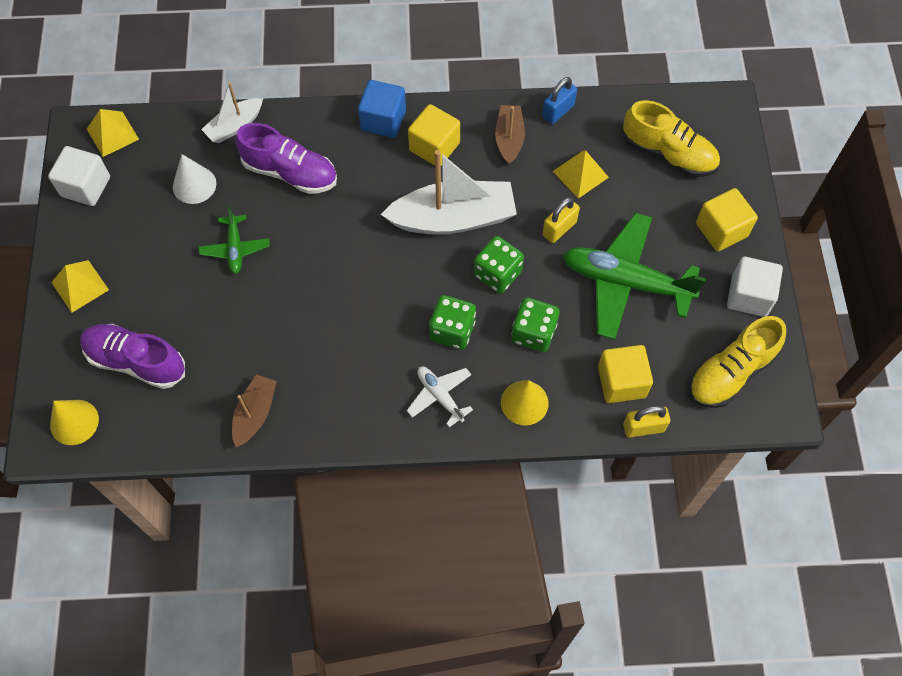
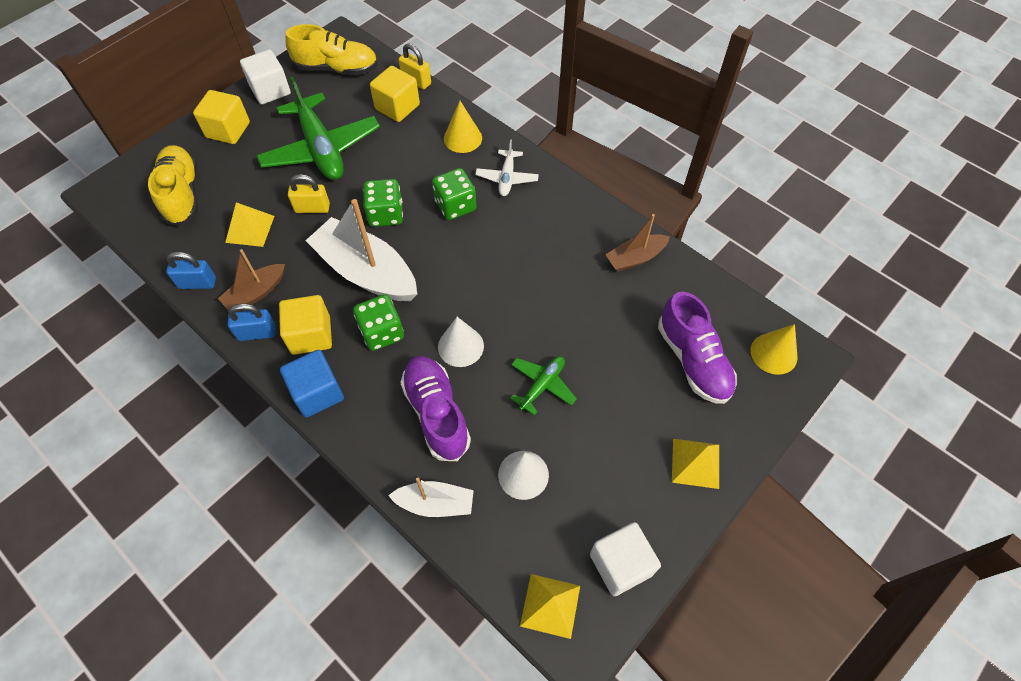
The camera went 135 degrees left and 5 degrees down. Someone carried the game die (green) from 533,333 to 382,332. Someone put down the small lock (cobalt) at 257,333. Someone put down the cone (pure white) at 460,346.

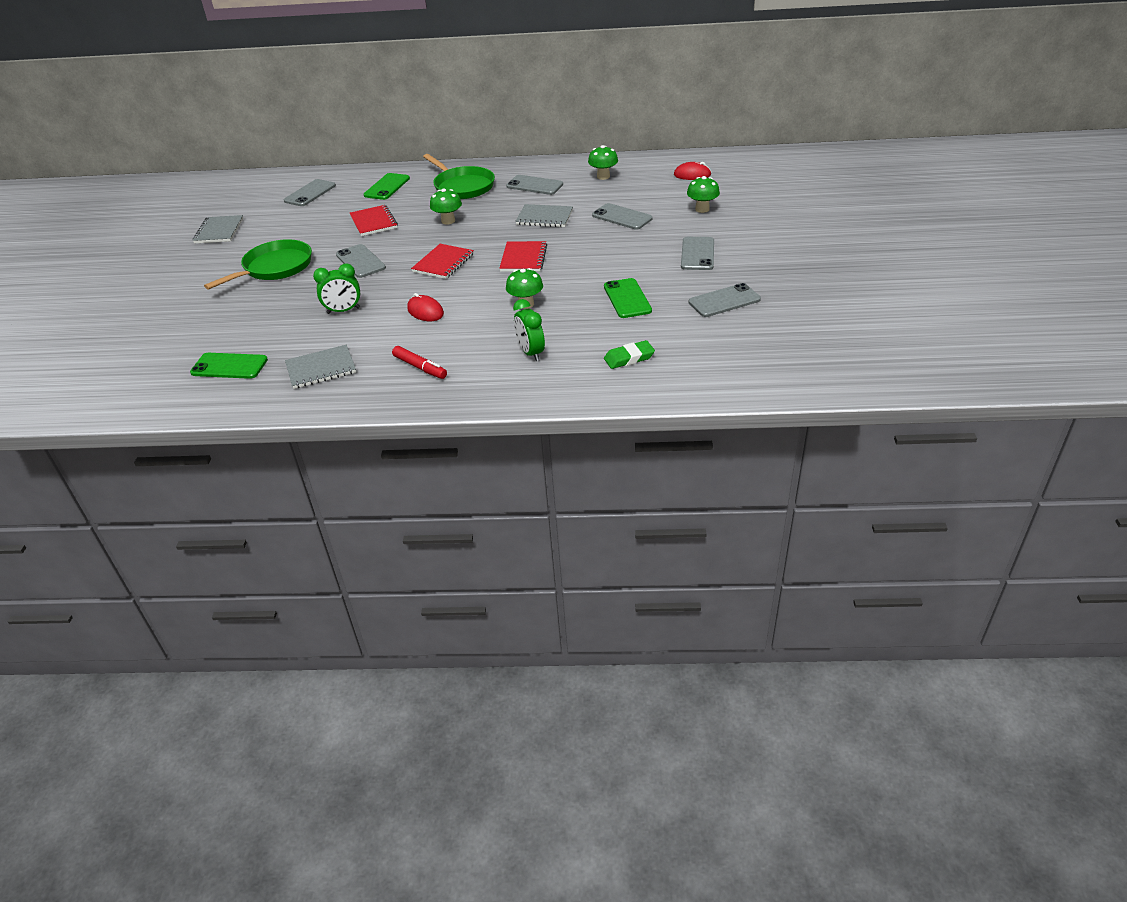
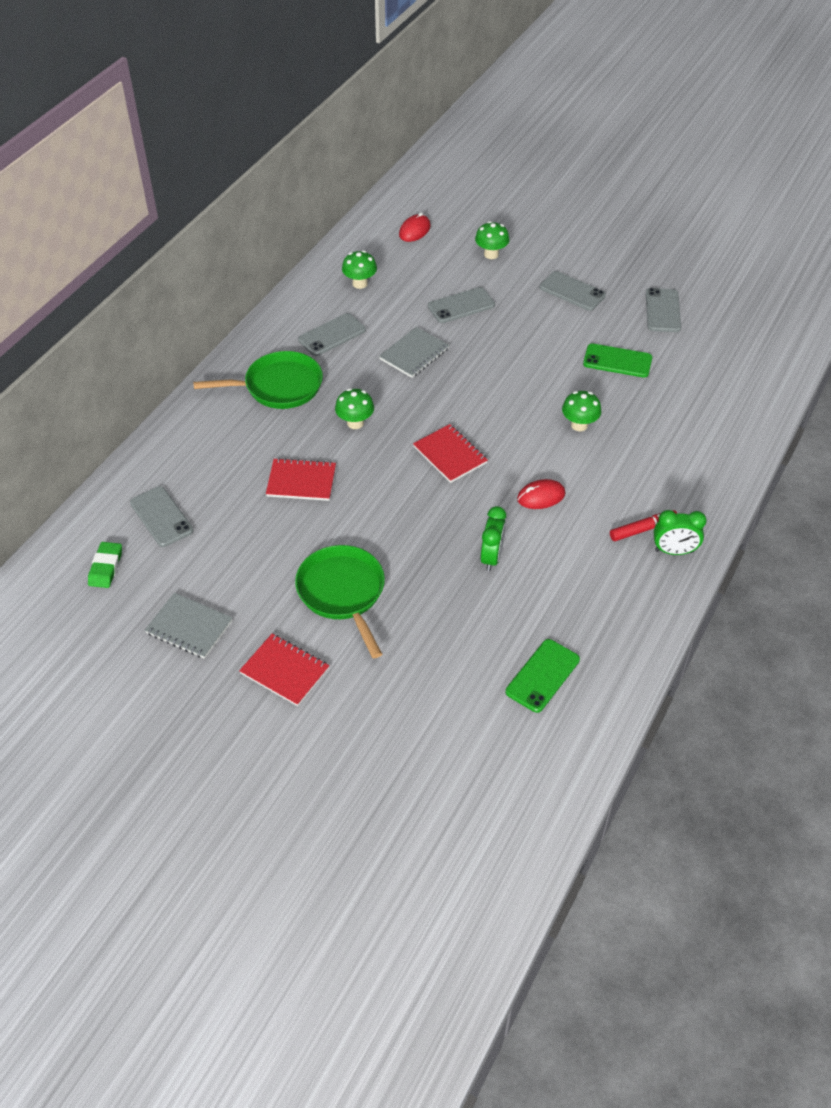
The camera went 65 degrees left and 10 degrees up. Someone took away the smartphone (green) at 387,187. Someone carried the exercise book (red) from 523,258 to 285,671. Someone took away the smartphone (grey) at 360,261. Someone carried the clock (green) from 531,353 to 674,551. Someone carried the pencil eraser (green) from 629,358 to 106,567. Someone took away the exercise book (grey) at 321,369.

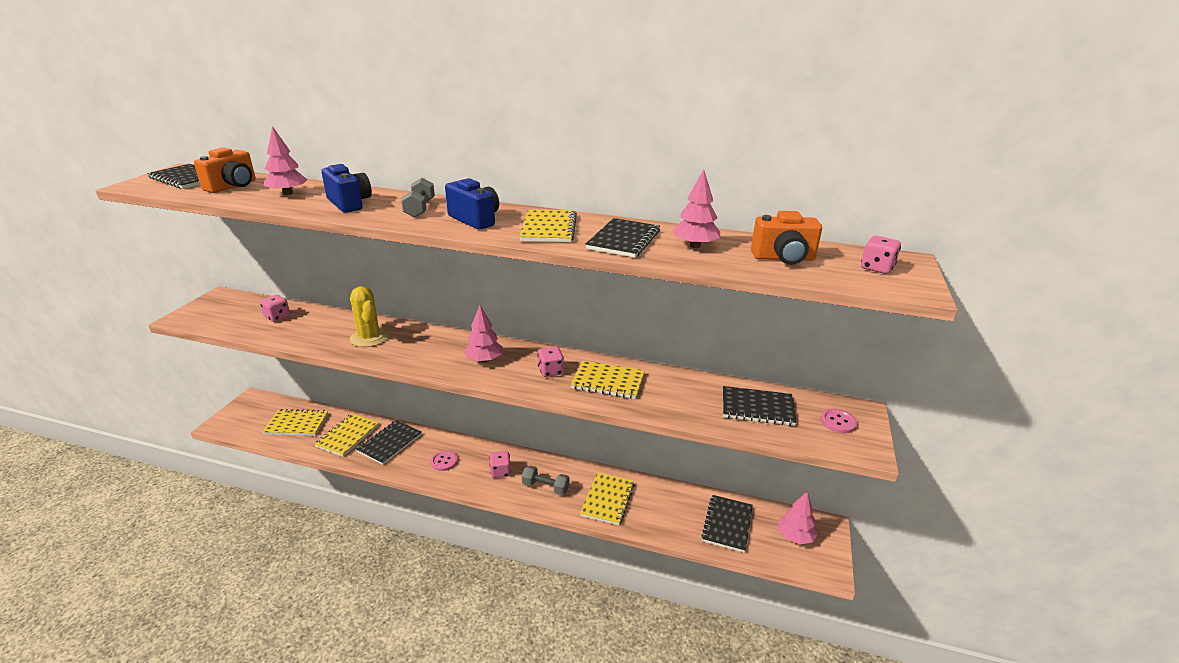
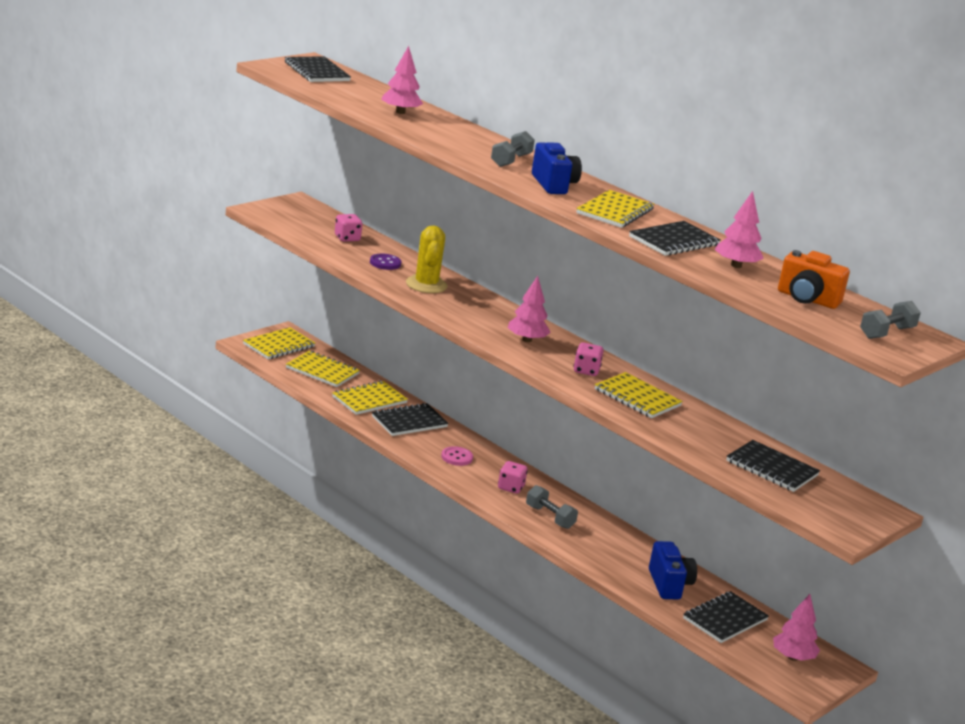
The camera went 25 degrees right and 5 degrees down. Someone took away the camera (orange) at 233,186. Someone carried the camera (cobalt) from 349,203 to 669,584. Someone swapped the game die (rose-pink) at 876,268 for the dumbbell (grey) at 886,333. Someone took away the shirt button (rose-pink) at 838,422. Someone carried the exercise book (golden) from 607,500 to 278,345. Someone put down the shirt button (purple) at 385,263.

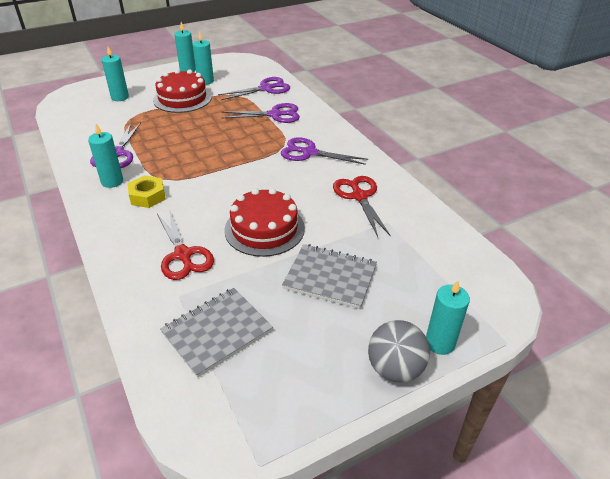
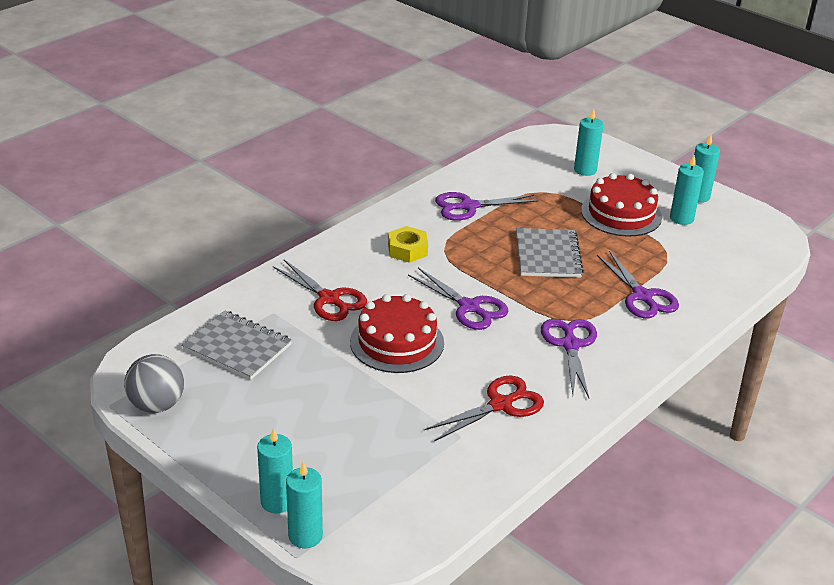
The camera went 70 degrees right and 5 degrees down. Someone carried the shears (purple) from 266,88 to 469,307. Someone carried the wax candle (aqua) from 112,181 to 305,536. Someone rotated the shears (red) at 183,255 by 90 degrees counterclockwise. Someone carried the exercise book (grey) from 330,277 to 547,255. Someone carried the sphere (grey) from 395,369 to 157,405.

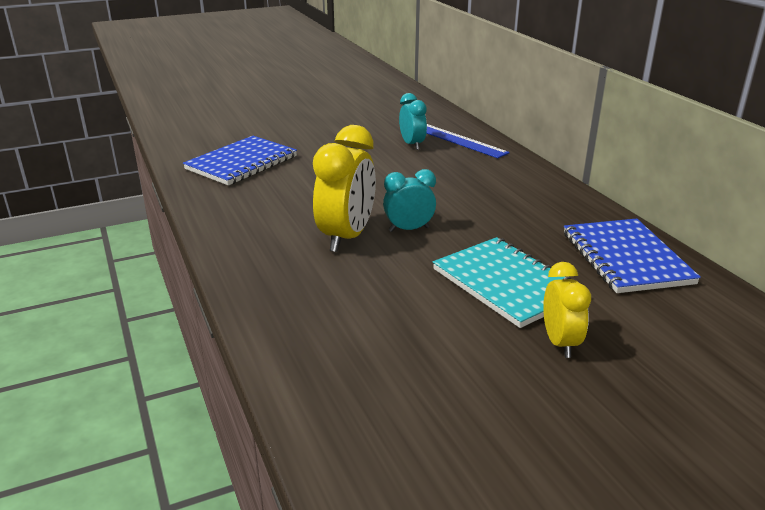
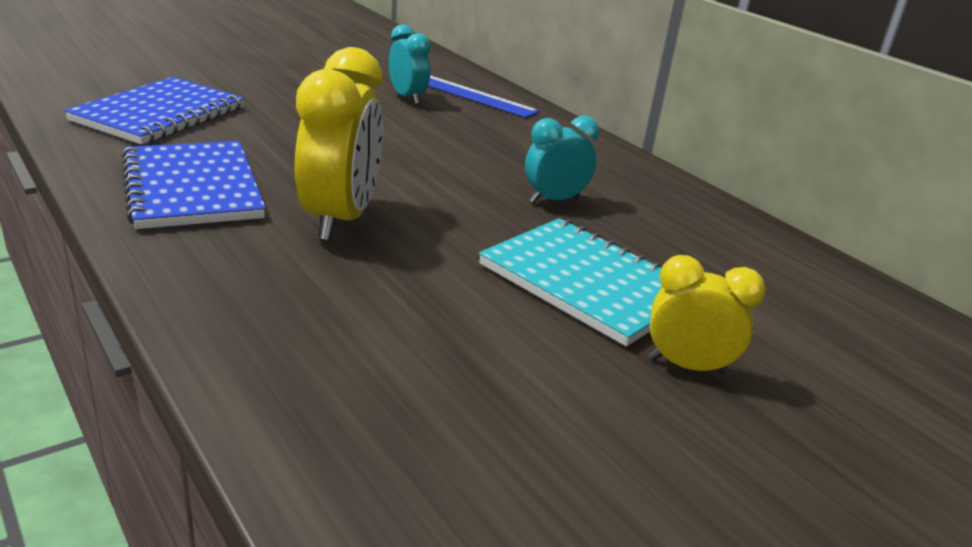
The camera went 15 degrees left and 0 degrees up. Someone carried the clock (aqua) from 409,229 to 554,200. Someone carried the exercise book (cobalt) from 626,258 to 192,188. Someone rotated the clock (golden) at 560,343 by 60 degrees counterclockwise.

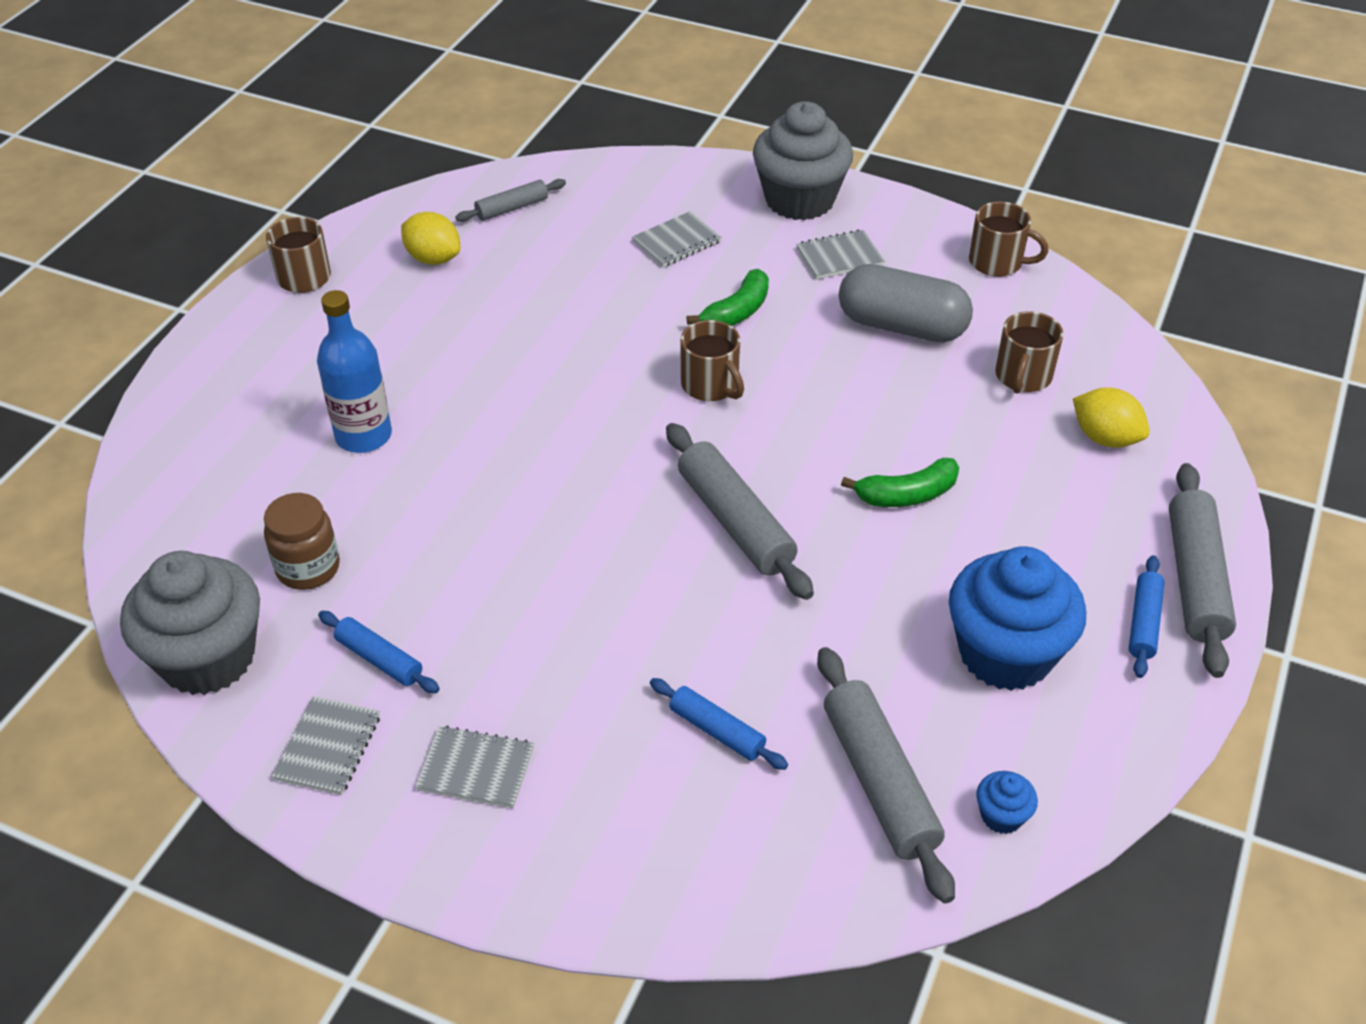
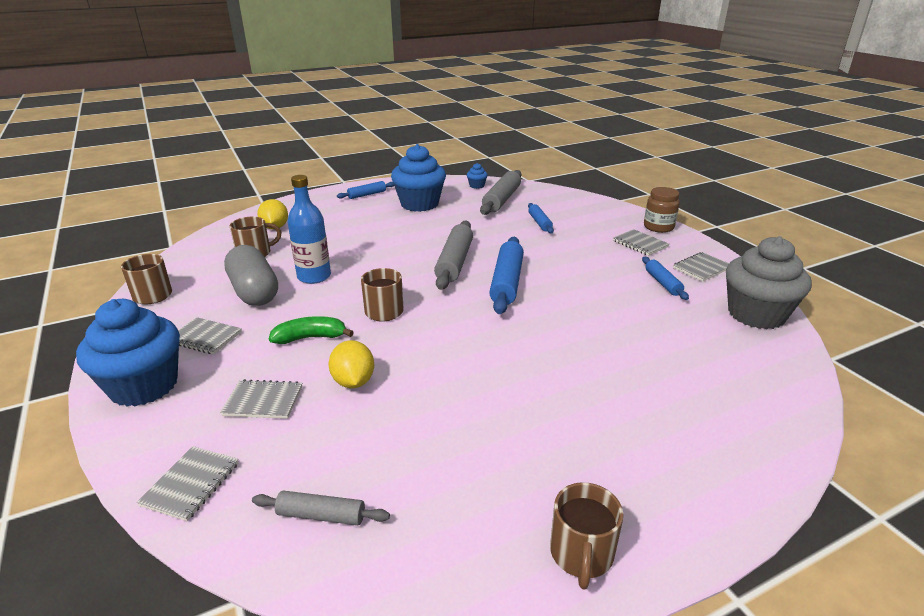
The camera went 140 degrees left and 15 degrees down. Someone repainted the muffin (grey) at 799,200, which became the muffin (cobalt) at 144,386. Someone carried the lemon (golden) from 433,258 to 353,381. Someone carried the bottle (cobalt) from 363,436 to 314,276. Someone took away the toy banana (green) at 907,495. Someone took away the dough roller (grey) at 1195,579. Someone carried the preserve jar (dark brown) from 308,568 to 658,227. Someone put down the dough roller (cobalt) at 507,282. Someone put down the exercise book (grey) at 191,484.

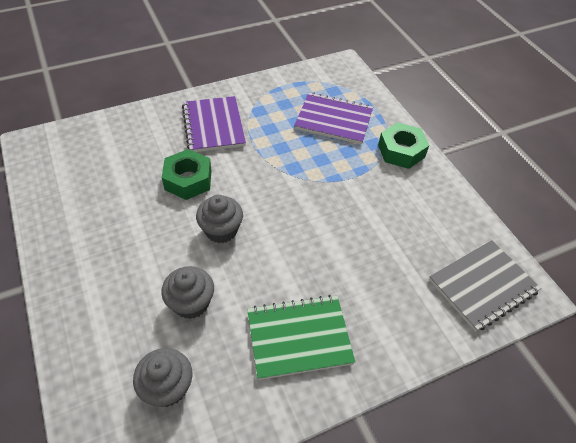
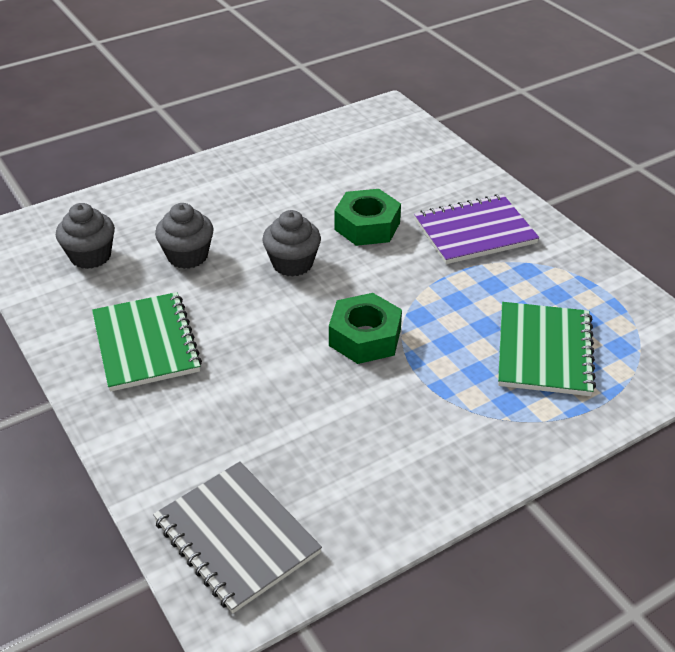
The camera went 85 degrees right and 10 degrees down. Someone repainted the exercise book (purple) at 333,120, which became the exercise book (green) at 544,351. Someone carried the hex nut (green) from 401,151 to 365,337.

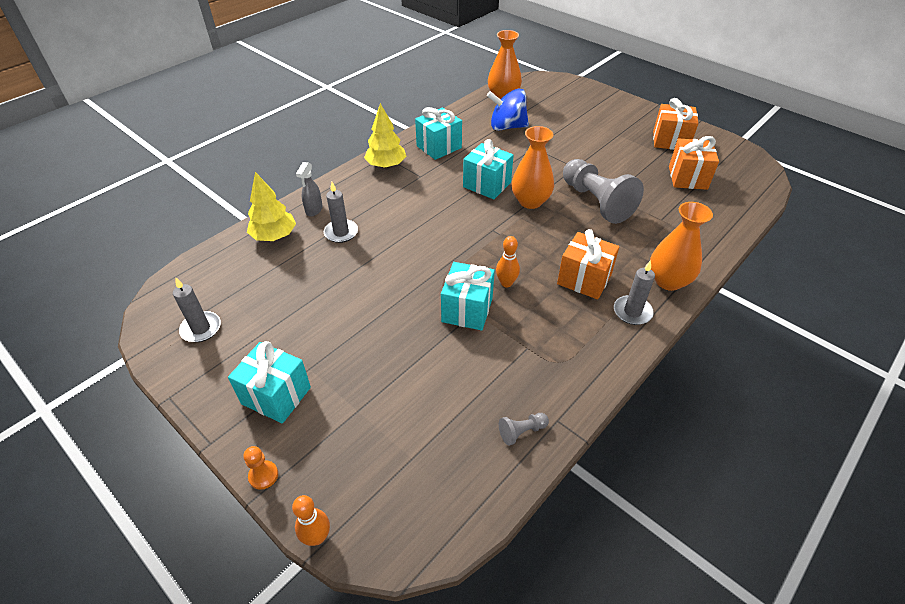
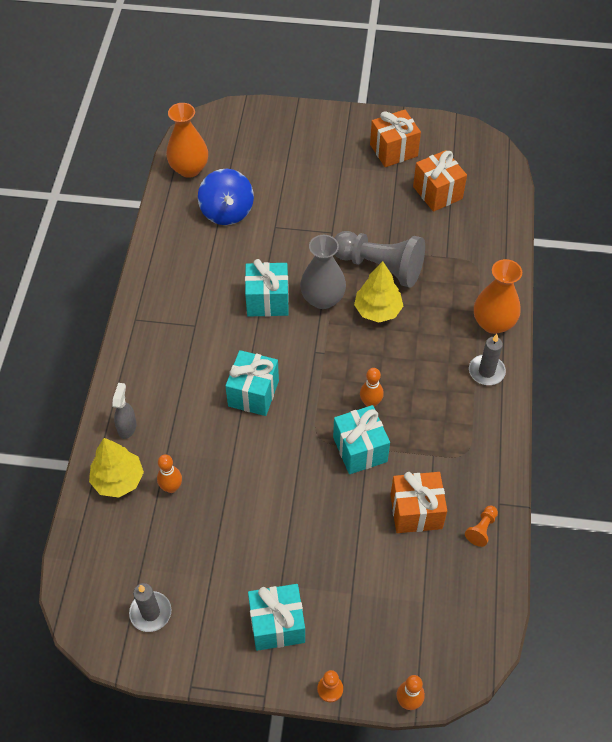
The camera went 35 degrees left and 10 degrees up. Someone rotated the toy top (cobalt) at 507,127 by 75 degrees counterclockwise. Someone carried the fir tree (golden) from 386,165 to 378,310. Someone carried the present (aqua) from 439,147 to 253,393. Someone repainted the flower vase (orange) at 530,201, which became the flower vase (grey) at 322,299. Someone rotated the spray cleaner (grey) at 314,210 by 150 degrees counterclockwise. Someone took away the wax candle (grey) at 341,232. Someone carried the present (orange) from 584,279 to 416,511. Someone repainted the pawn (grey) at 521,432, which became the pawn (orange) at 481,529. Someone put down the bowling pin (orange) at 171,487.

